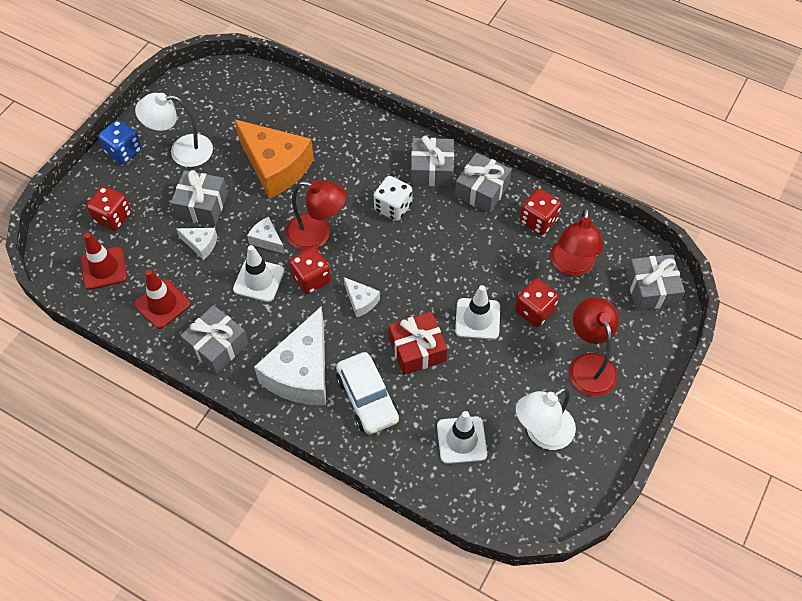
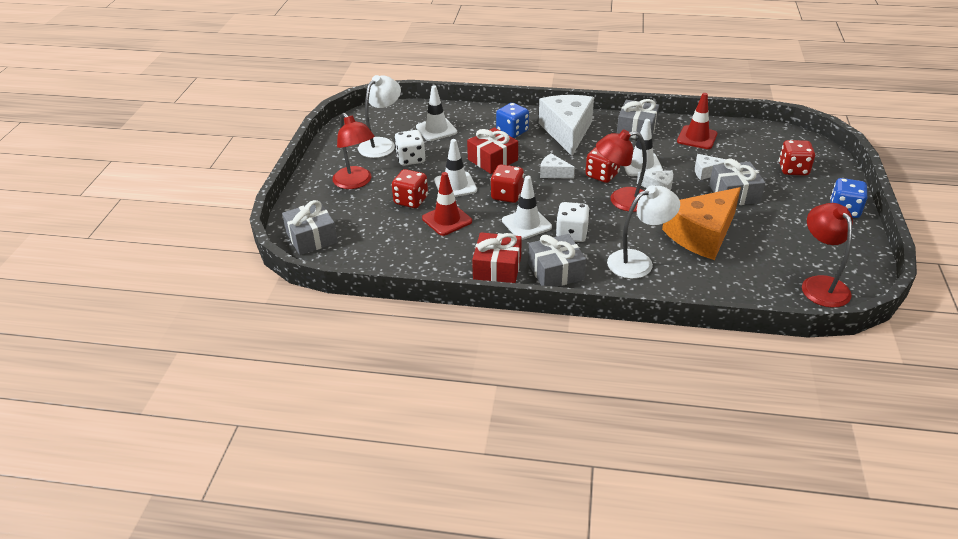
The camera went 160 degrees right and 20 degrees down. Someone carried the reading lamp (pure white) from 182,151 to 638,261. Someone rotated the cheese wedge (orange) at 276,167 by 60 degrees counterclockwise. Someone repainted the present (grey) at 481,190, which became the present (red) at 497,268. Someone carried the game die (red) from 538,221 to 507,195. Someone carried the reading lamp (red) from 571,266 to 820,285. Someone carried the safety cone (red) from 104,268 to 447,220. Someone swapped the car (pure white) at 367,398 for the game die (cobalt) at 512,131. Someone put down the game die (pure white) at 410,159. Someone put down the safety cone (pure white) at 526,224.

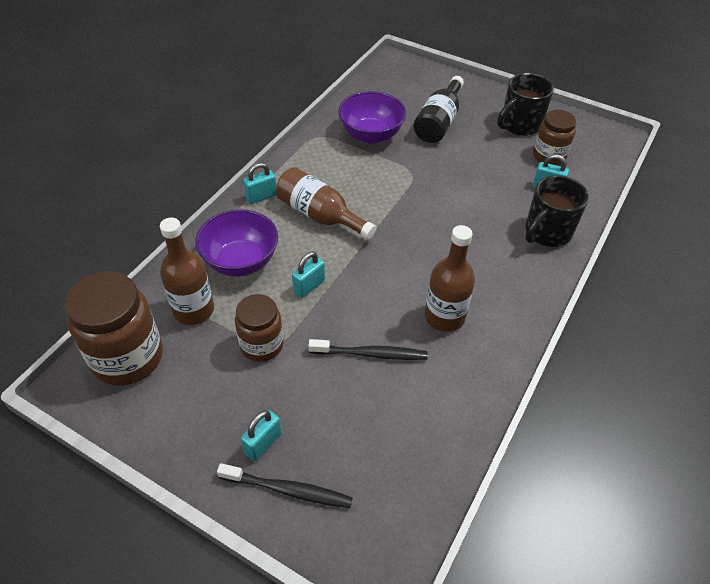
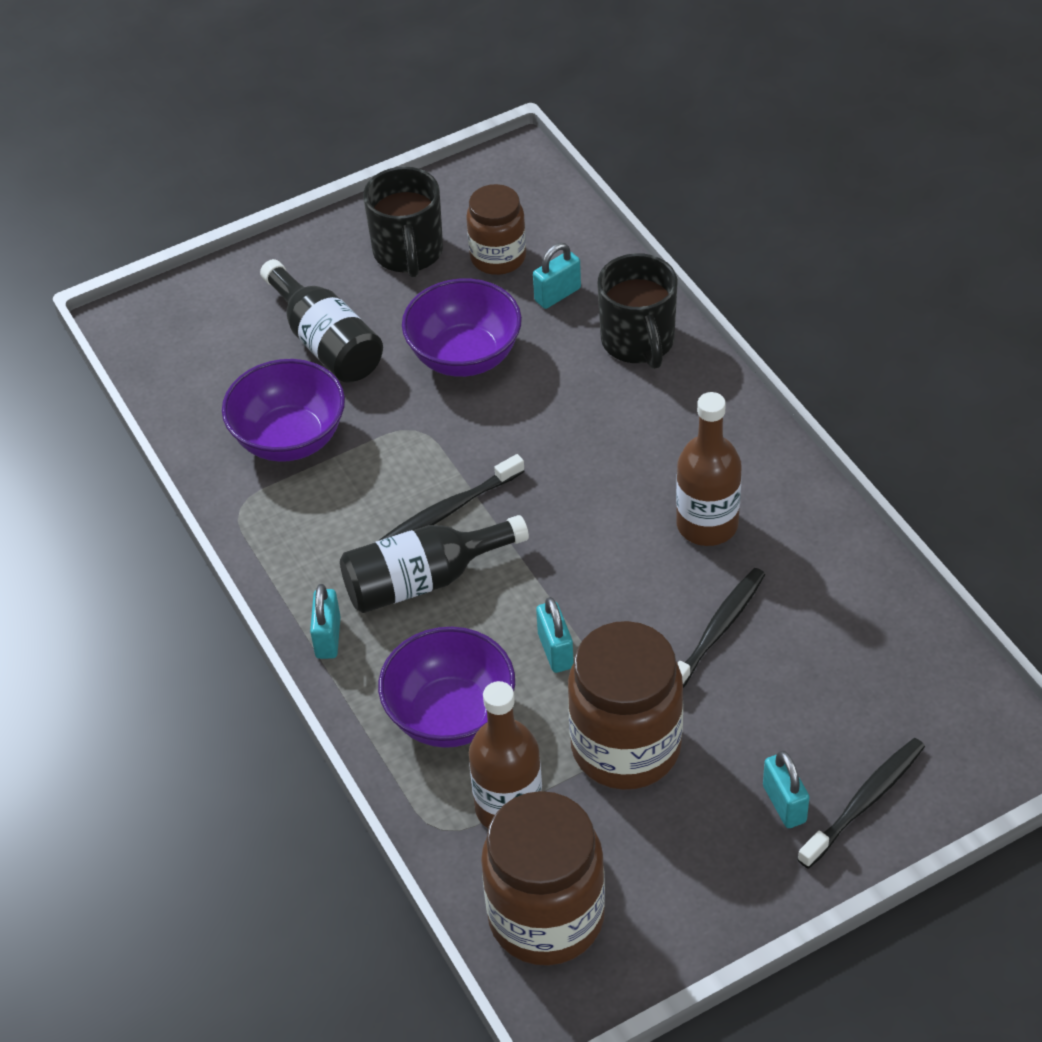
The camera went 55 degrees left and 0 degrees up. Someone repainted the bottle (dark brown) at 320,215, which became the bottle (jet-black) at 423,580. Someone scaled the preserve jar (dark brown) at 262,345 by 1.62. Someone put down the serving bowl (purple) at 464,356. Someone put down the dental brush (jet-black) at 449,510.

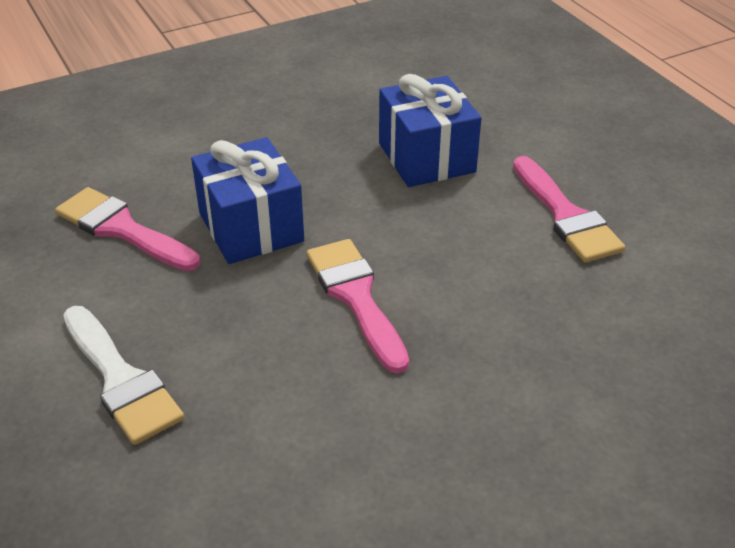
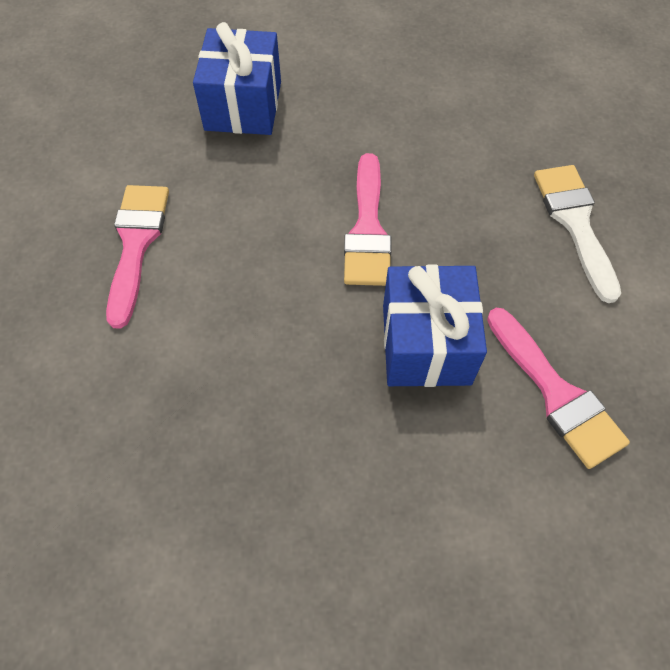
The camera went 155 degrees left and 20 degrees up. Someone carried the present (cobalt) from 426,157 to 243,106.

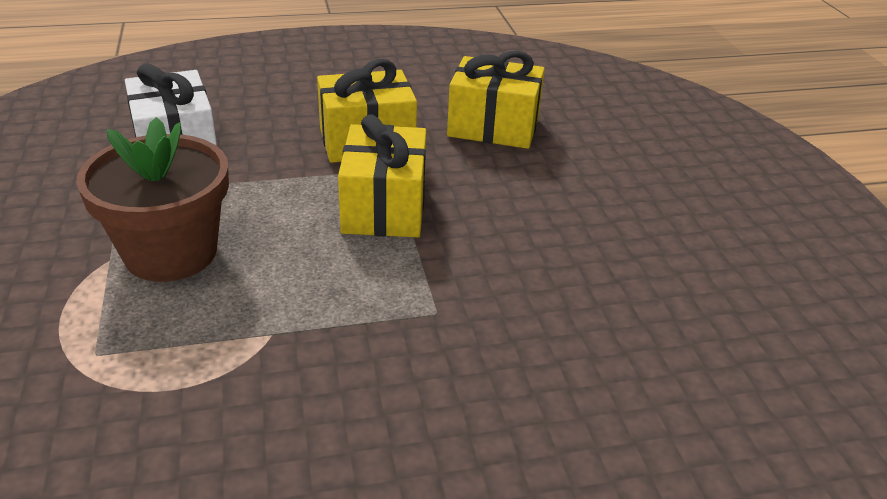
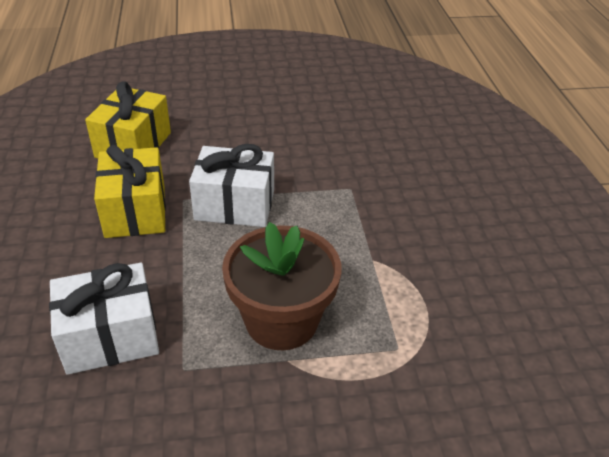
The camera went 85 degrees left and 5 degrees up. Someone repainted the present (golden) at 384,207, which became the present (pure white) at 235,205.

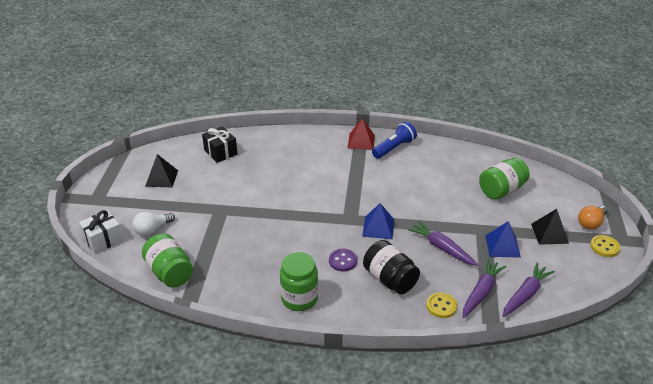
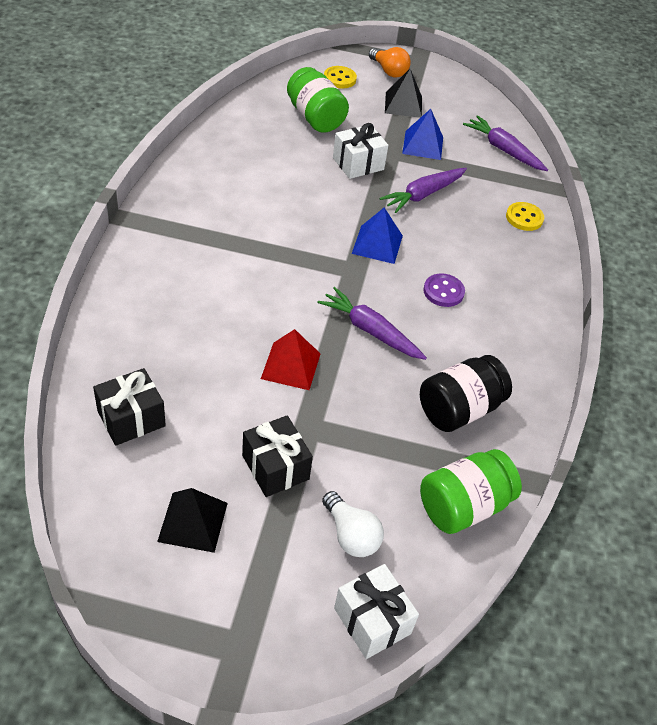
The camera went 90 degrees left and 10 degrees up. Someone carried the solid pyramid (red) from 361,141 to 290,366. Someone took away the torch (cobalt) at 394,148. Someone carried the shirt button (golden) from 604,247 to 339,79. Someone carried the preserve jar (jet-black) from 390,279 to 459,409. Someone took away the preserve jar (green) at 299,299. Someone carried the carrot (purple) from 481,292 to 370,331. Someone put down the present (pure white) at 358,164. Someone put down the present (jet-black) at 275,467.

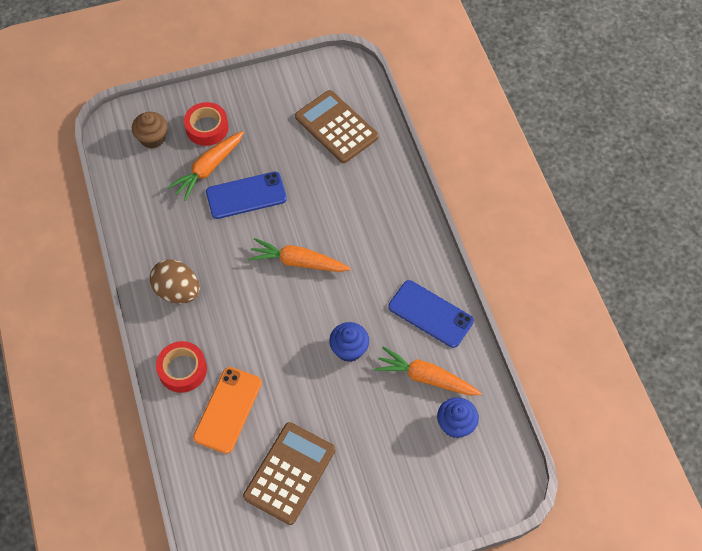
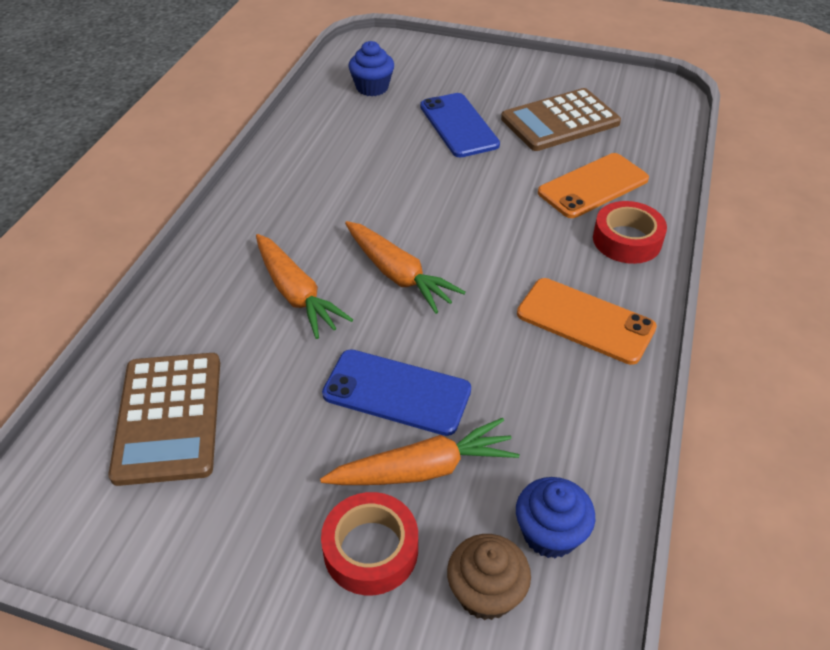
The camera went 145 degrees left and 15 degrees down. Someone swapped the egg shape (dark brown) at 178,291 for the smartphone (orange) at 585,321. Someone carried the smartphone (cobalt) from 430,314 to 458,125. Someone carried the muffin (cobalt) from 349,349 to 550,533. Someone carried the carrot (orange) from 425,378 to 296,294.

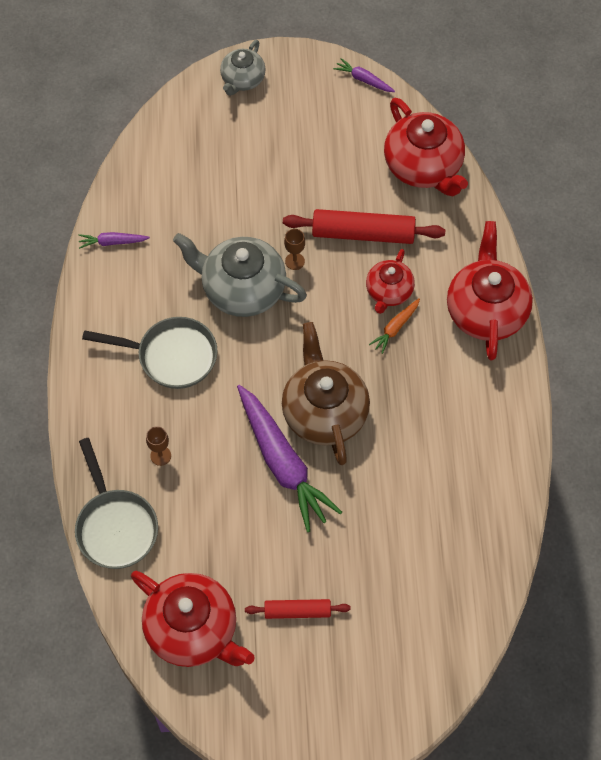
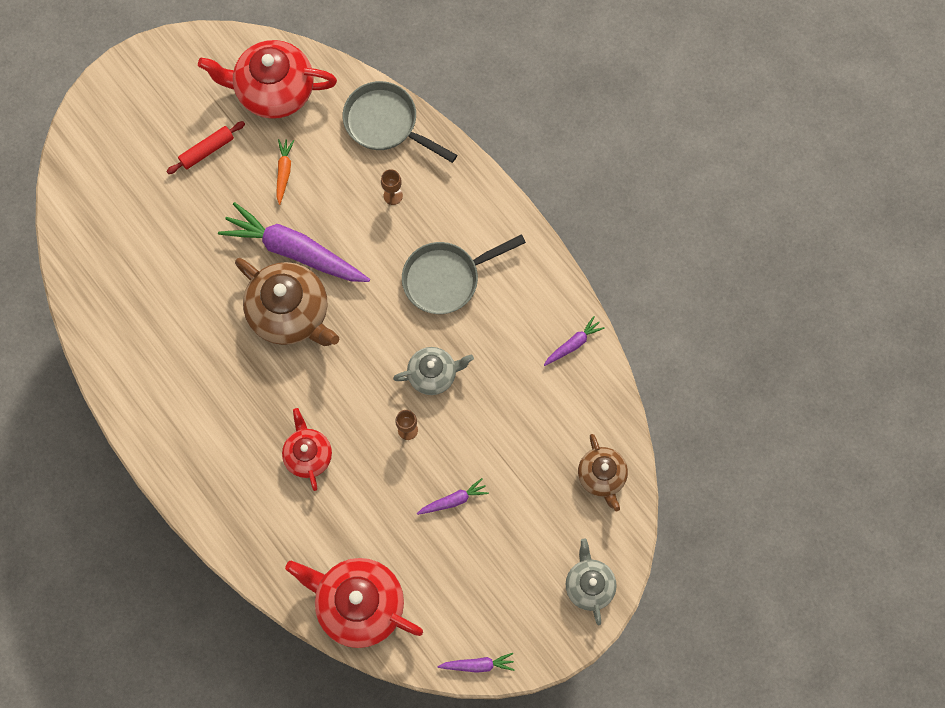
The camera went 145 degrees right and 10 degrees up. Someone took away the dough roller (red) at 363,233. Someone took away the teapot (red) at 486,311. Someone scaled the teapot (grey) at 242,289 by 0.58. Someone carried the carrot (orange) from 395,328 to 284,172. Someone put down the teapot (dark brown) at 602,476. Someone put down the carrot (purple) at 453,500.

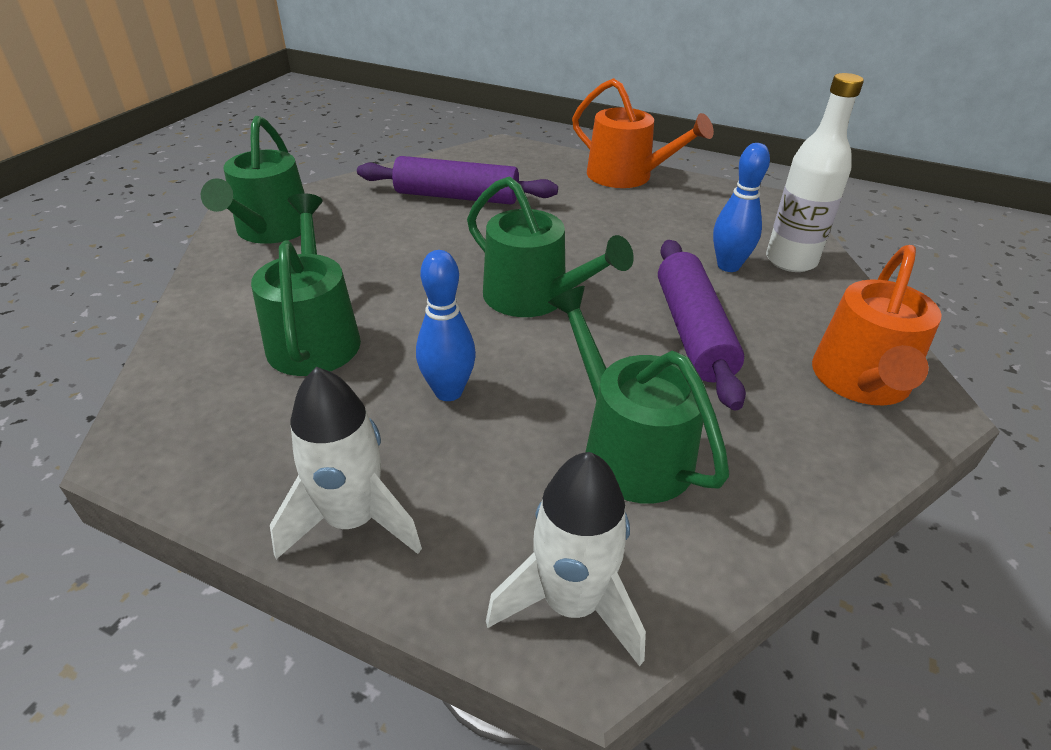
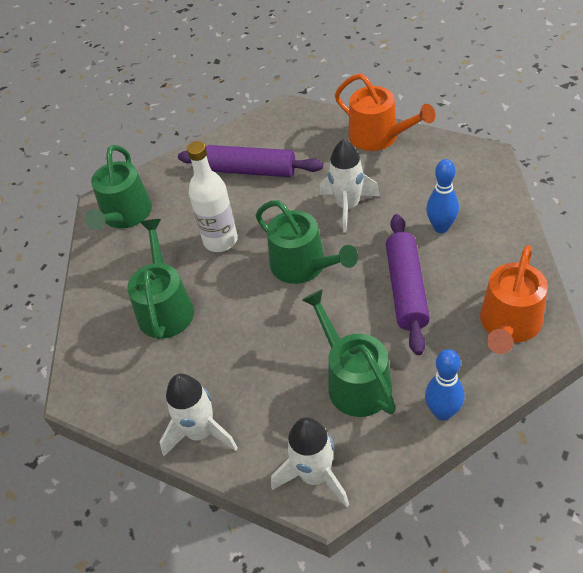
The camera went 10 degrees right and 10 degrees up. Someone carried the bottle (pure white) from 791,261 to 220,241. Someone carried the bowling pin (cobalt) from 448,392 to 442,412. Someone put down the spaceship (pure white) at 348,206.

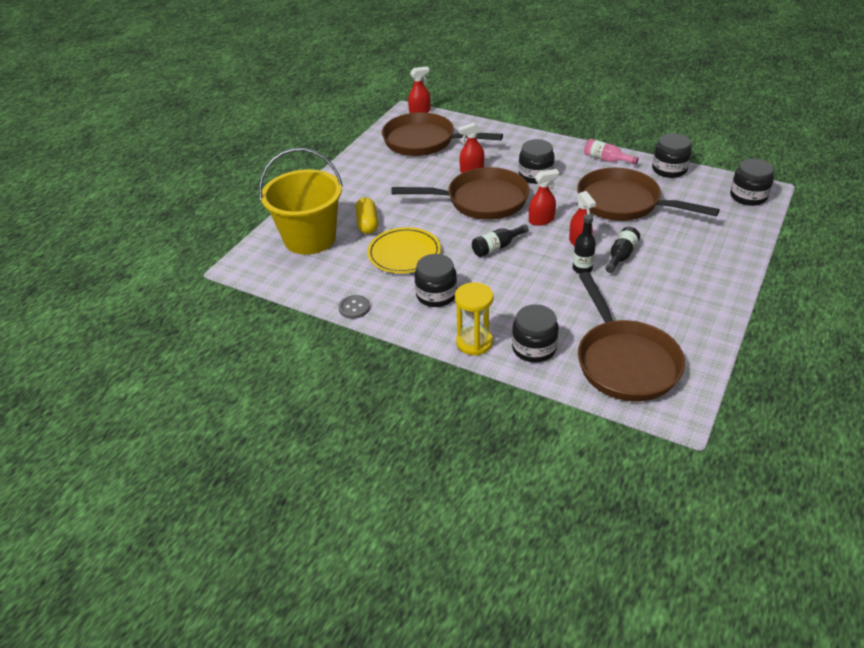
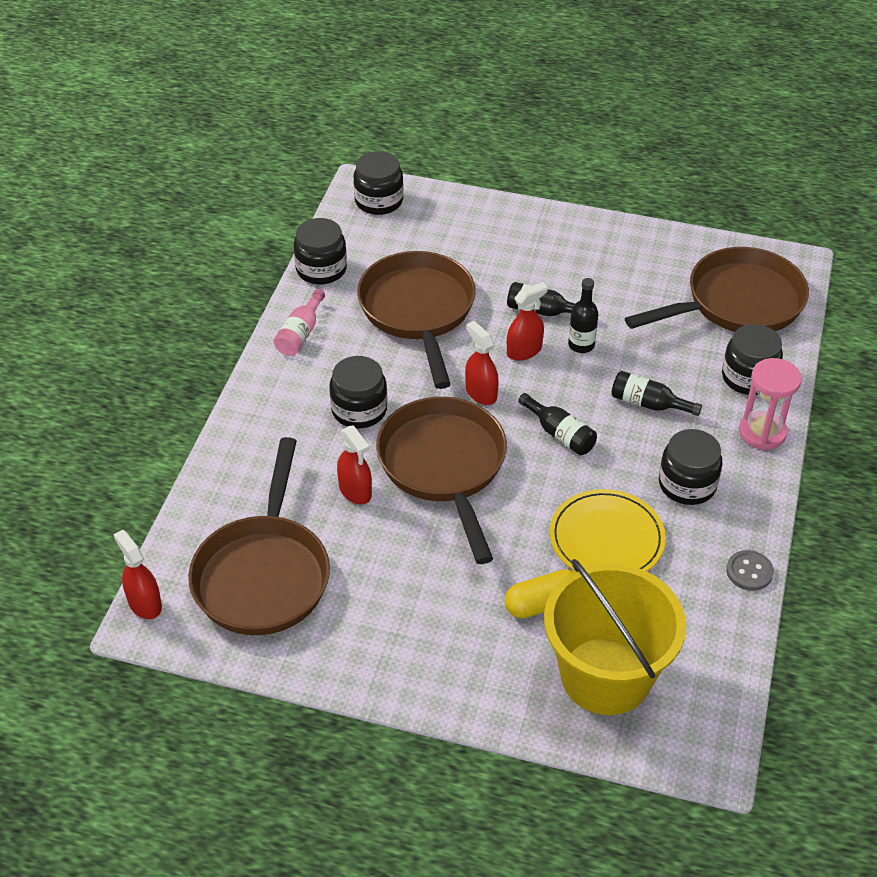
The camera went 105 degrees left and 5 degrees up. Someone rotated the pan (dark brown) at 624,203 by 150 degrees clockwise. Someone repainted the hourglass (golden) at 474,342, which became the hourglass (rose-pink) at 762,432. Someone put down the bottle (jet-black) at 648,403.

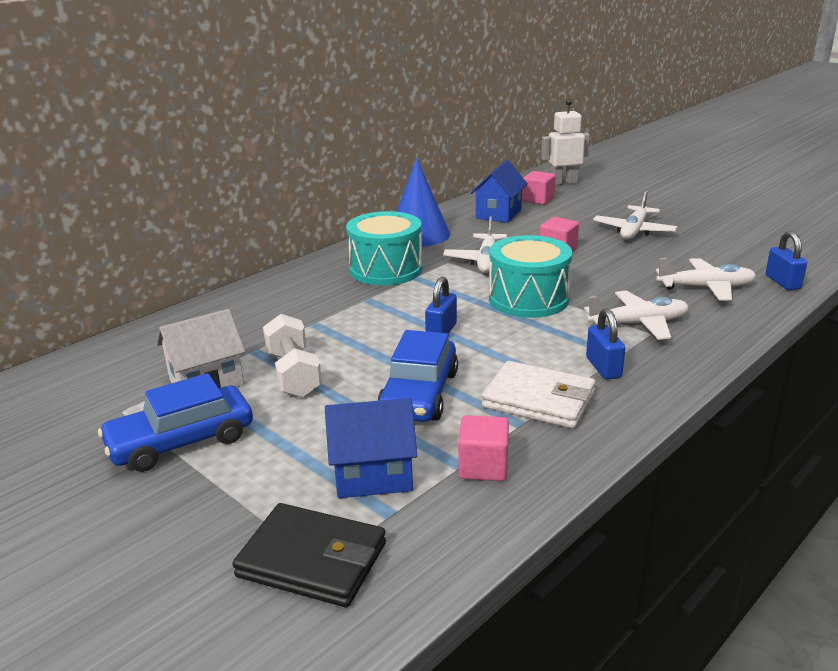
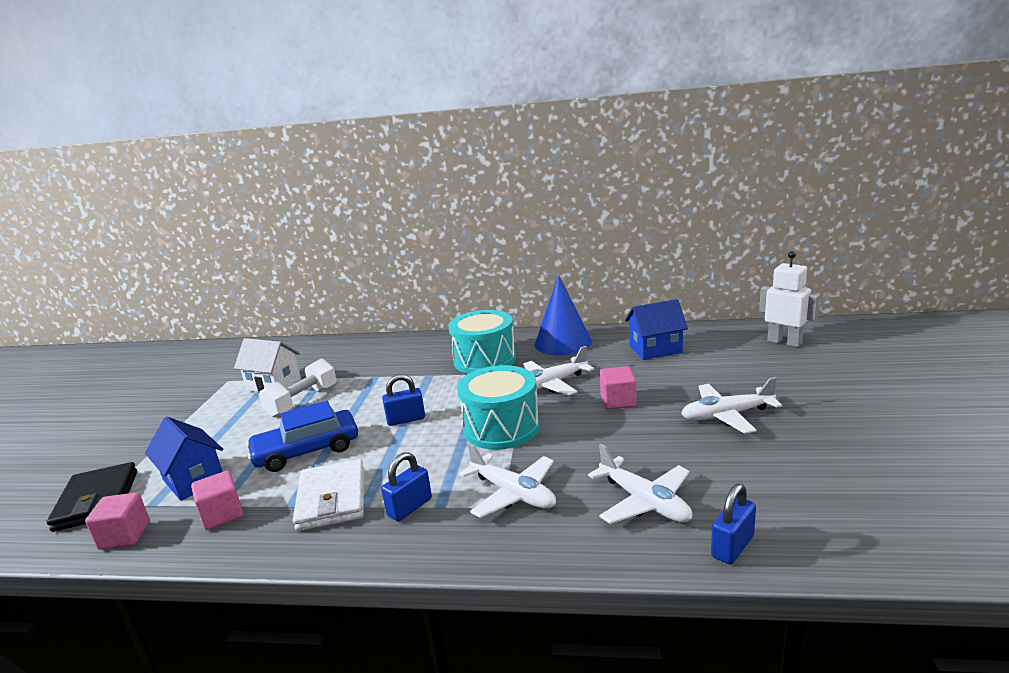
The camera went 55 degrees right and 5 degrees down. Someone carried the block (rose-pink) from 538,199 to 125,535. Someone took away the car (cobalt) at 181,441.

